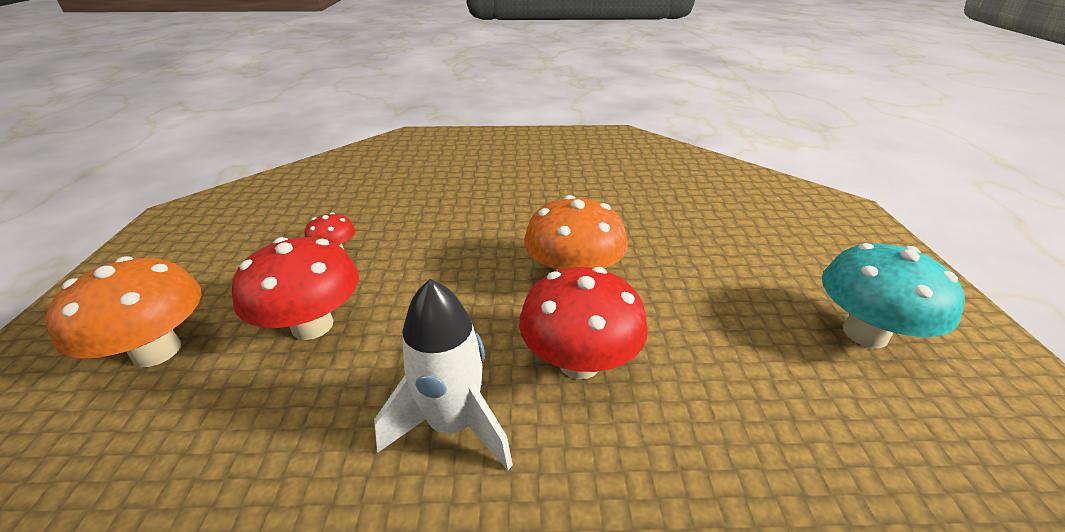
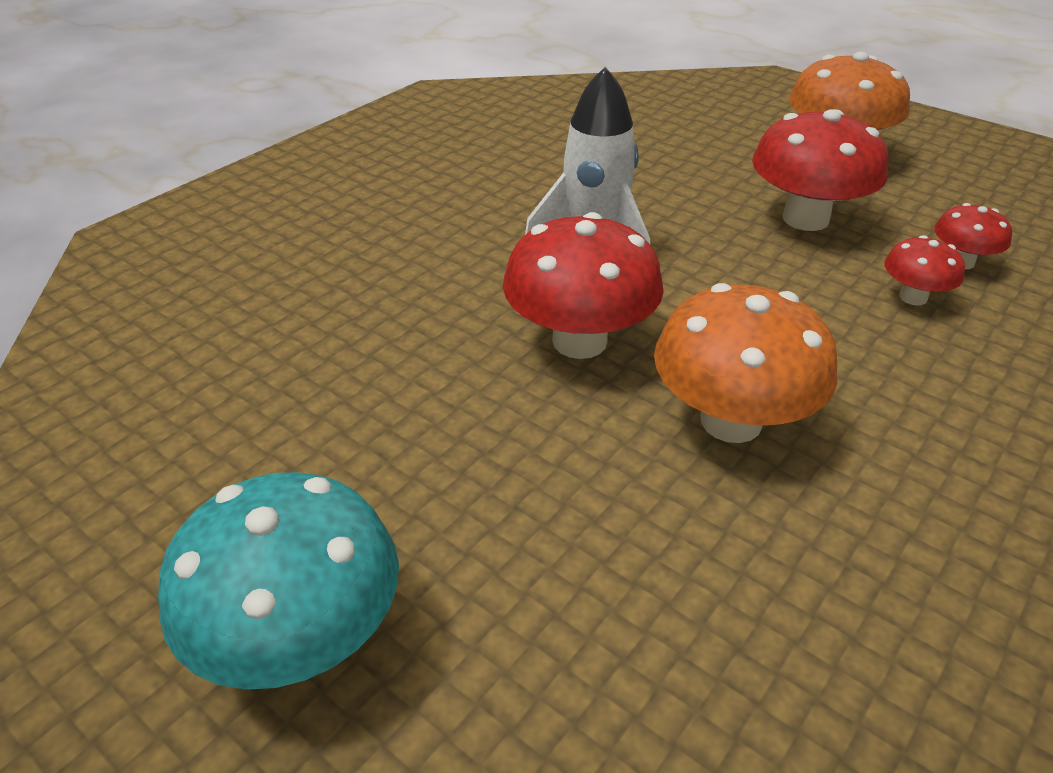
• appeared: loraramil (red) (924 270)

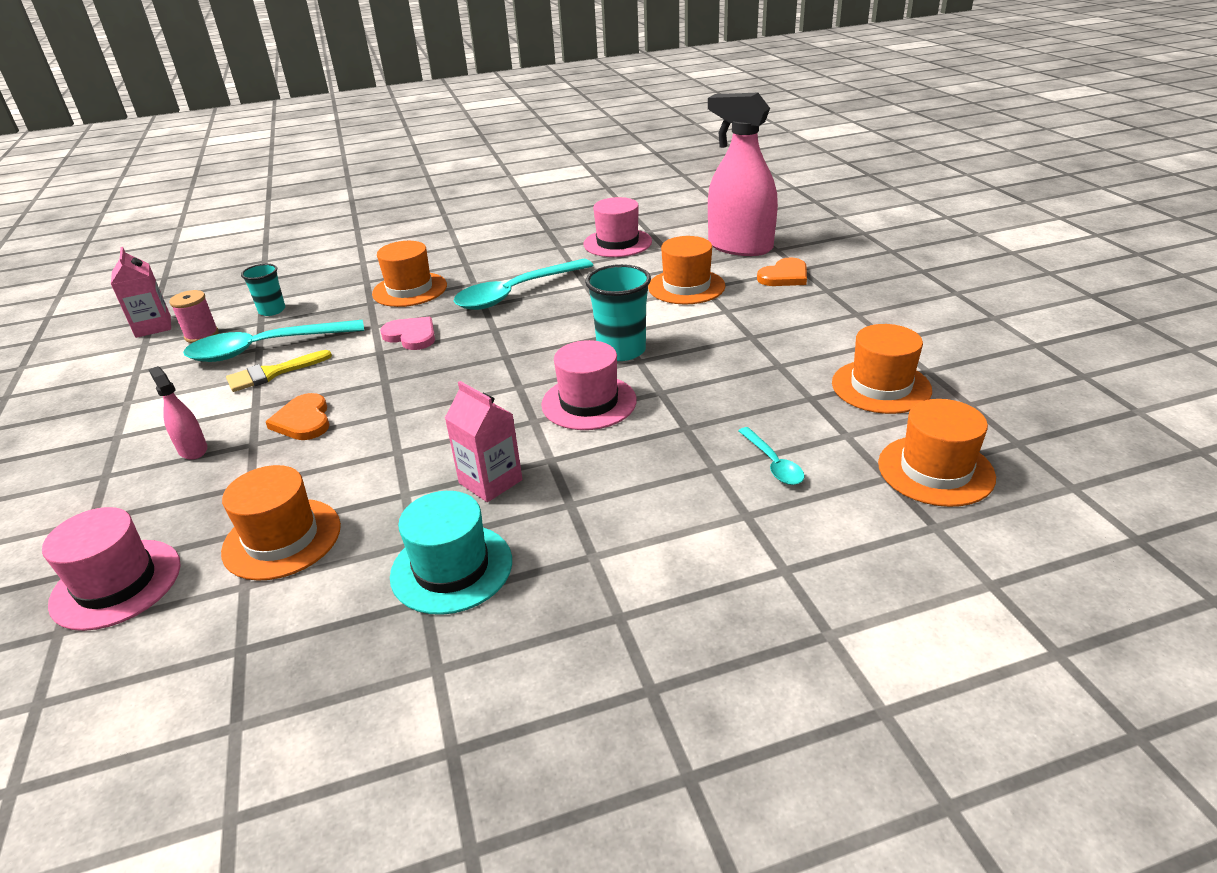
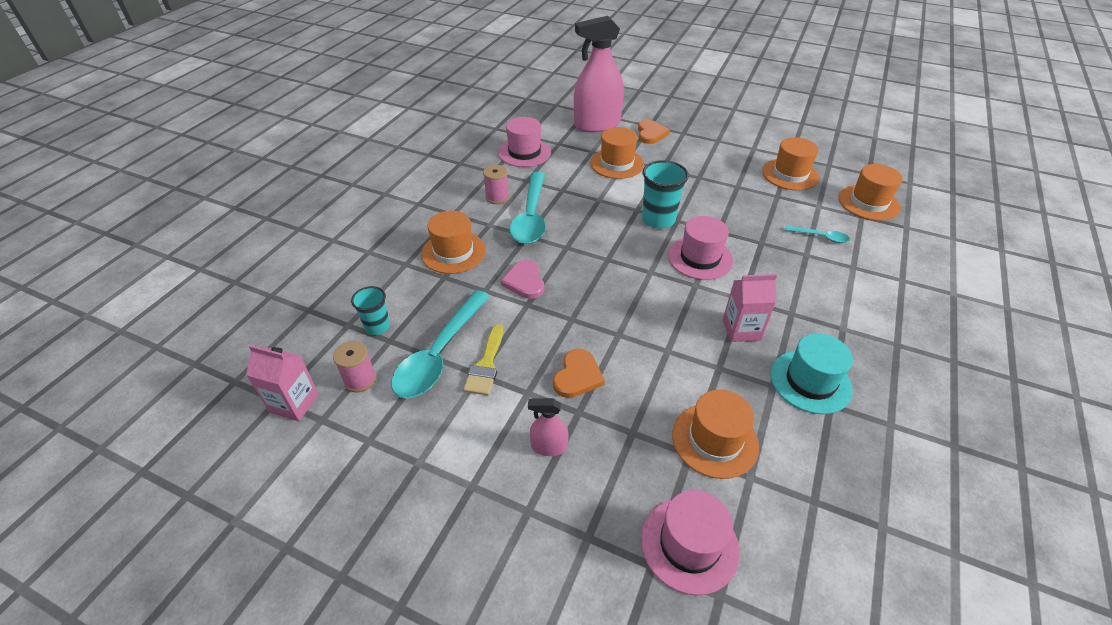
• appeared: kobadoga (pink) (496 184)
• spun: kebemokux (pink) (407 333) = (522 279) 90 degrees counterclockwise
• spun: kebemokux (orange) (298 416) = (579 373) 90 degrees counterclockwise

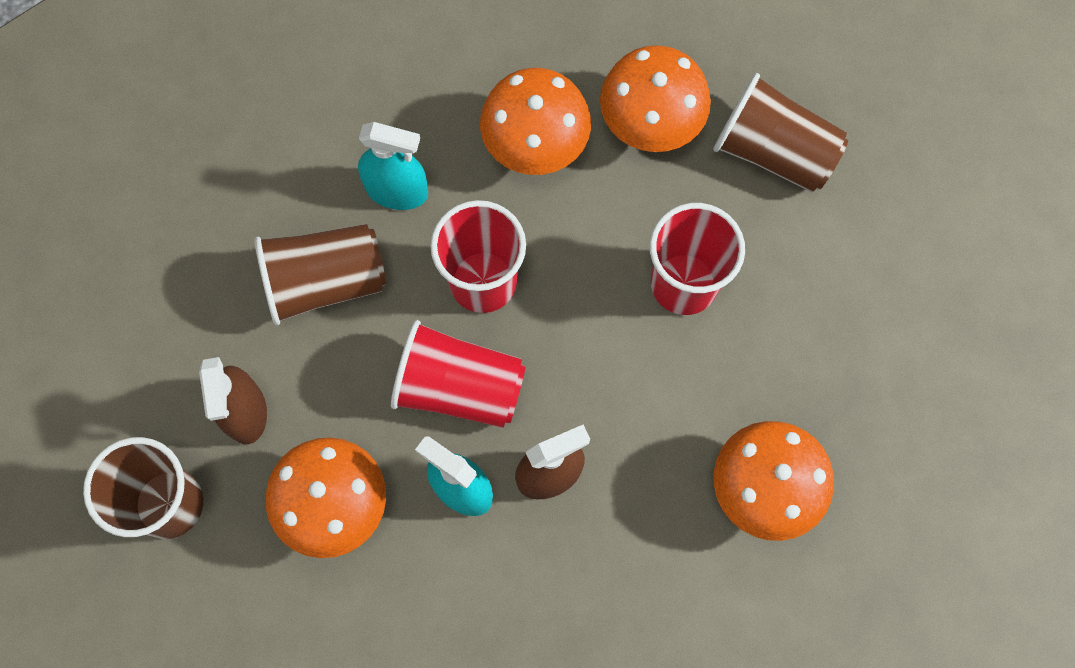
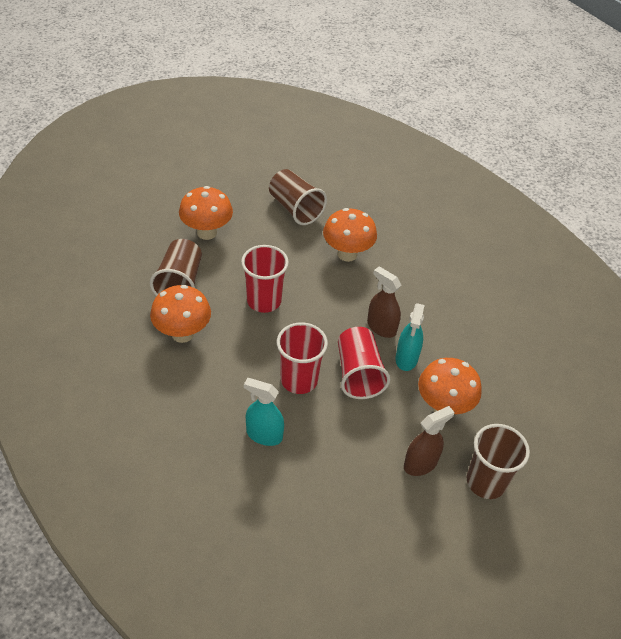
• relocated: loraramil (orange) (535 121) to (206 213)
• spun: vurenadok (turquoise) (393 166) = (264 412) 60 degrees counterclockwise
• relocated: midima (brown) (320 274) to (298 197)

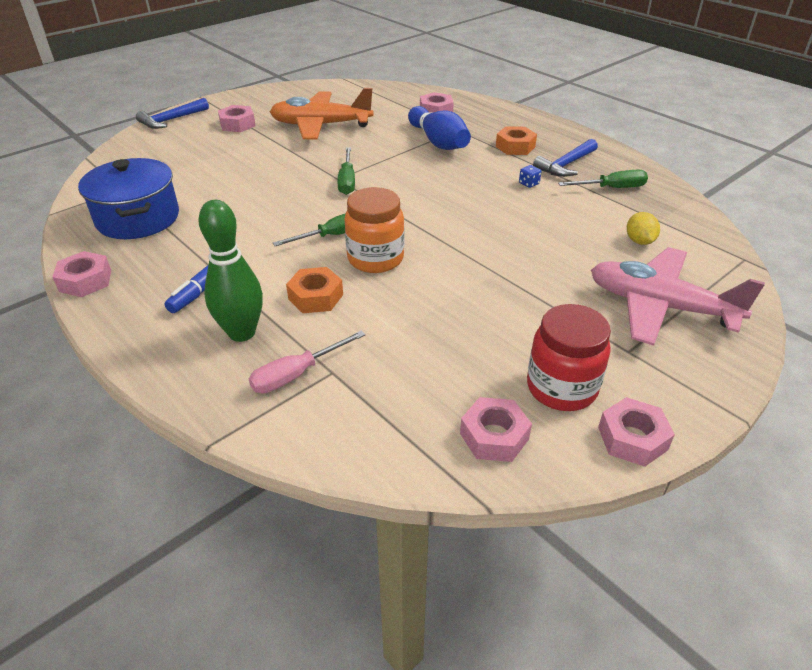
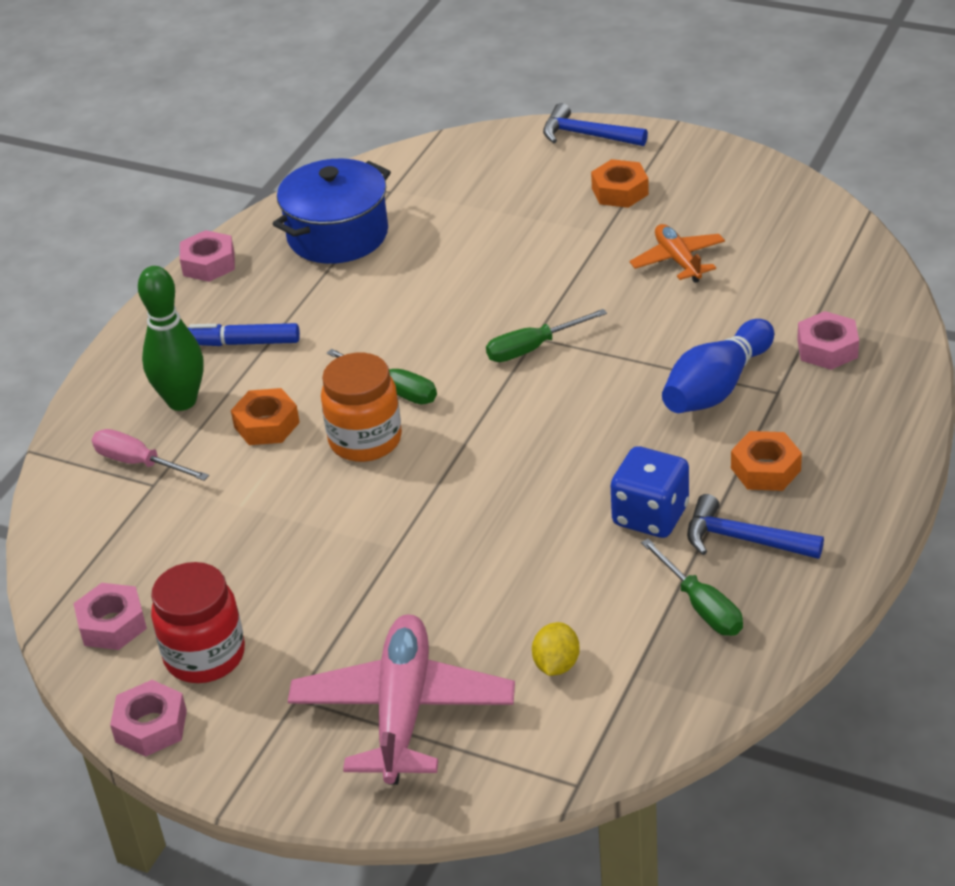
• spun: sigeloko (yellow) (643 228) = (556 649) 45 degrees counterclockwise
• colour: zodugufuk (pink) (237 118) to zodugufuk (orange) (620 183)
• size: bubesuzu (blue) (530 176) = (650 492) x2.40
• size: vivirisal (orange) (321 114) = (677 253) x0.56

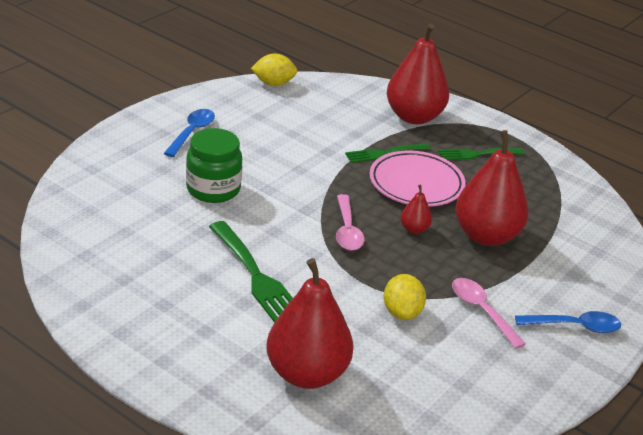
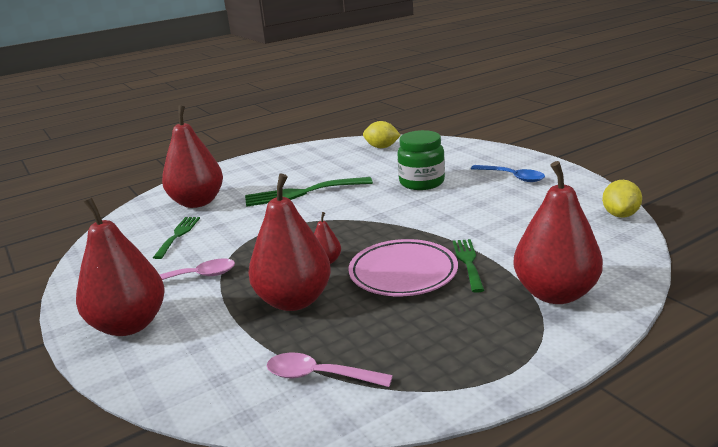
• exchanged: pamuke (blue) (568 322) to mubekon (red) (120 266)
• relocated: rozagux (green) (481 154) to (176 238)
• relocated: pamuke (pink) (350 222) to (330 369)
• relocated: sigeloko (yellow) (404 297) to (382 134)

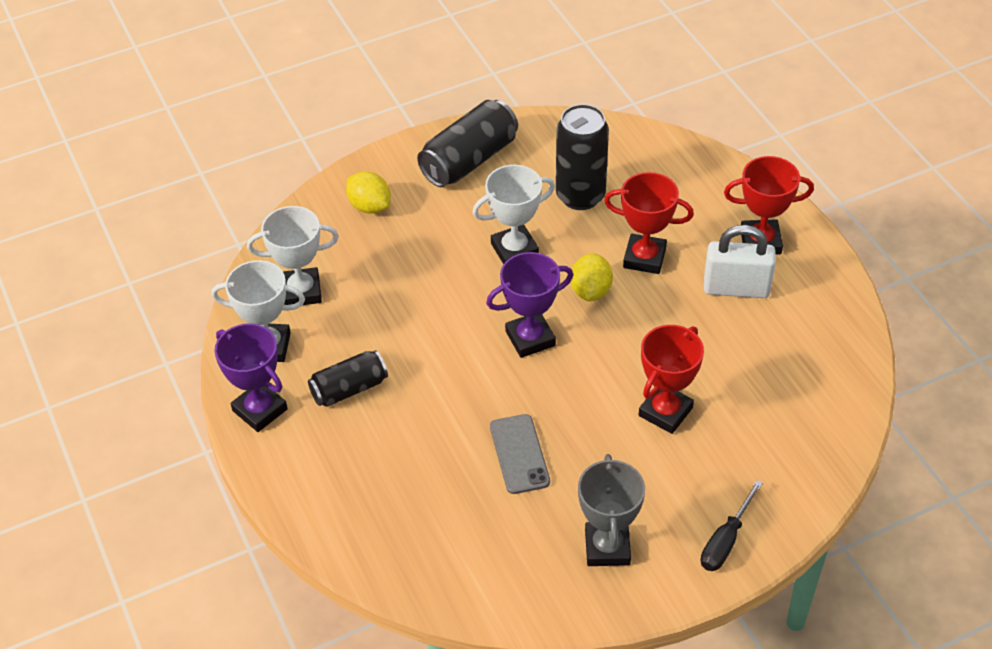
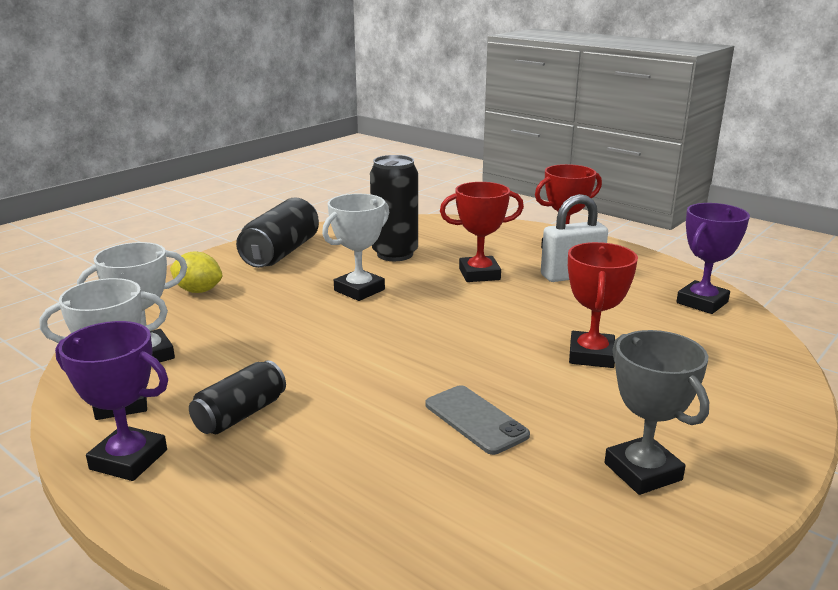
• relocated: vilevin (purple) (529 305) to (713 258)
• missing: sigeloko (yellow) (592 277)
• missing: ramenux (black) (732 525)

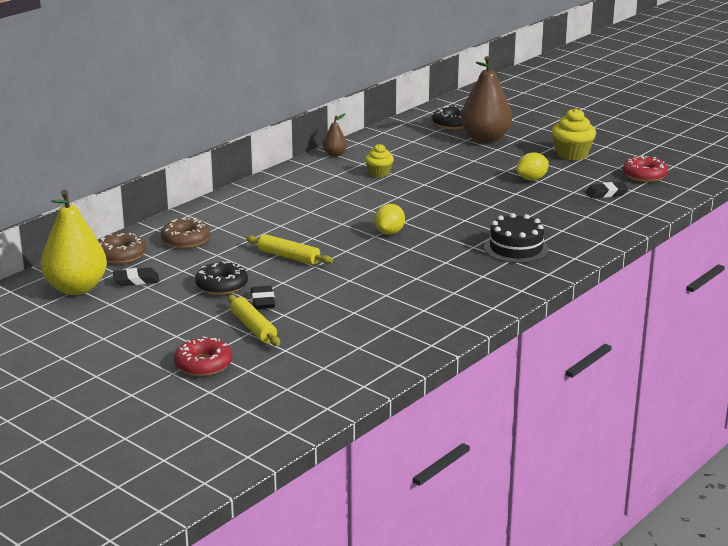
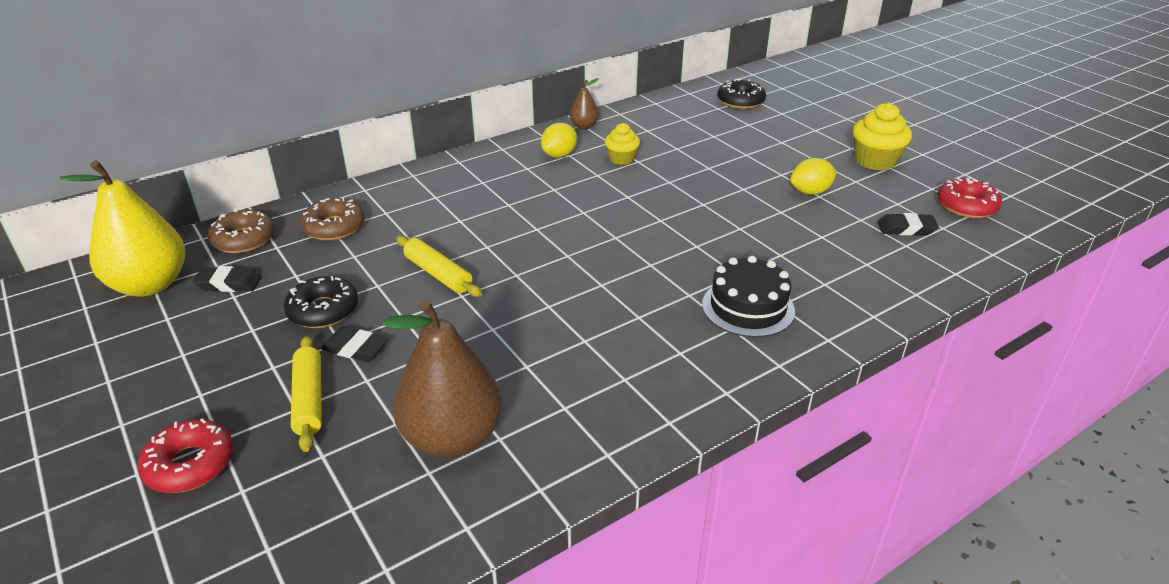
• spun: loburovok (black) (263 297) = (355 344) 75 degrees counterclockwise
• relocated: mubekon (brown) (486 99) to (442 379)
• relocated: sigeloko (yellow) (389 219) to (559 140)

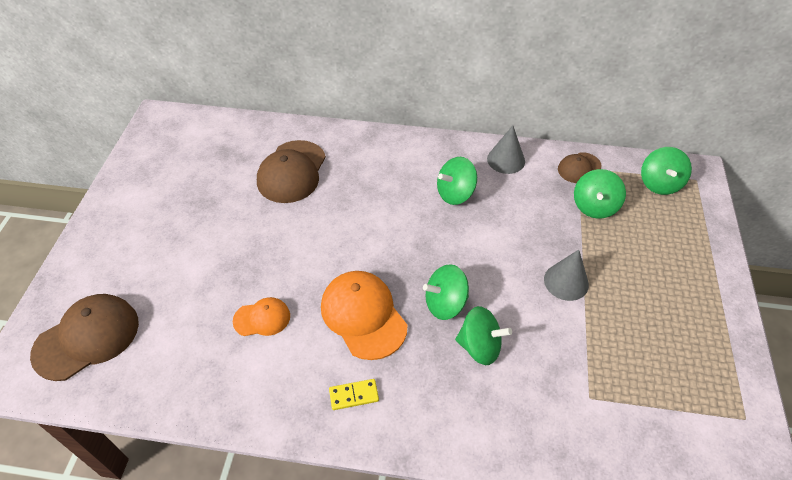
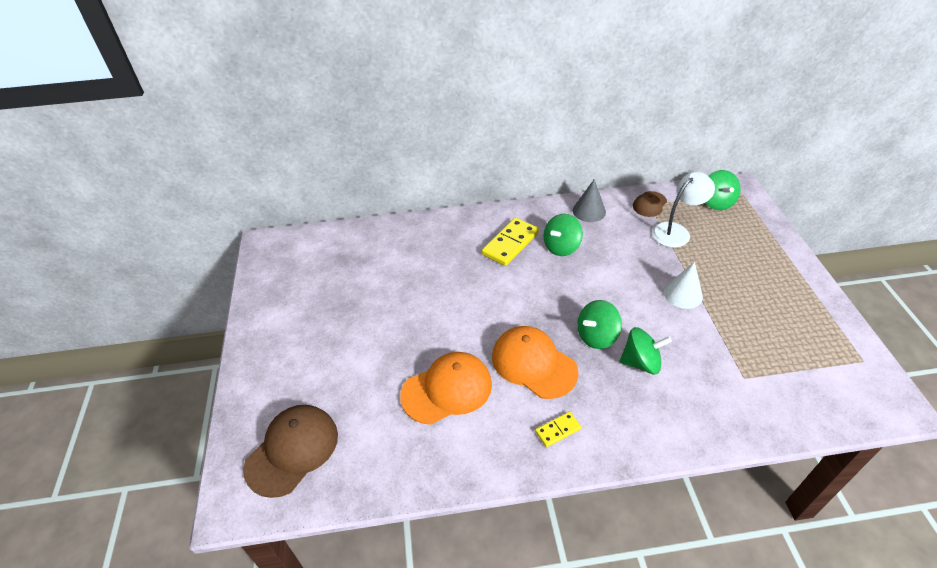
• size: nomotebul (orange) (261 316) = (446 388) x1.79
• appeared: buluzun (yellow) (510 242)
• exchanged: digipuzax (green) (600 194) to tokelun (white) (683 209)
• colour: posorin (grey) (566 275) to posorin (white) (683 285)
• missing: nomotebul (brown) (291 171)

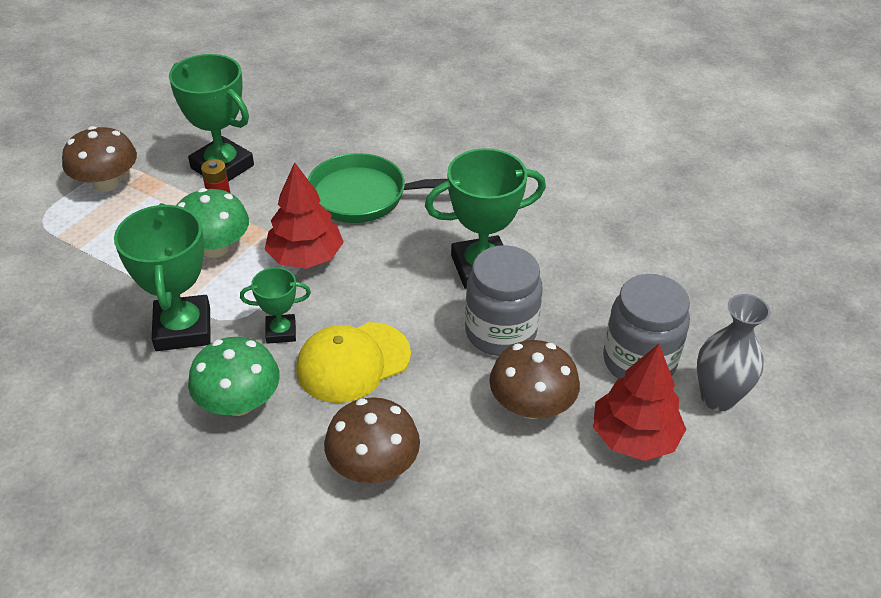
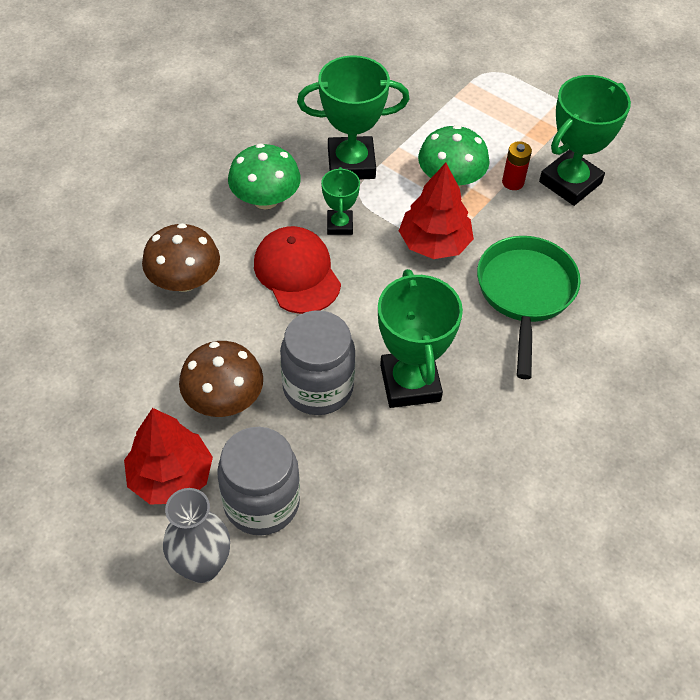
• colour: nomotebul (yellow) (353 362) to nomotebul (red) (297 270)
• missing: loraramil (brown) (99 159)

